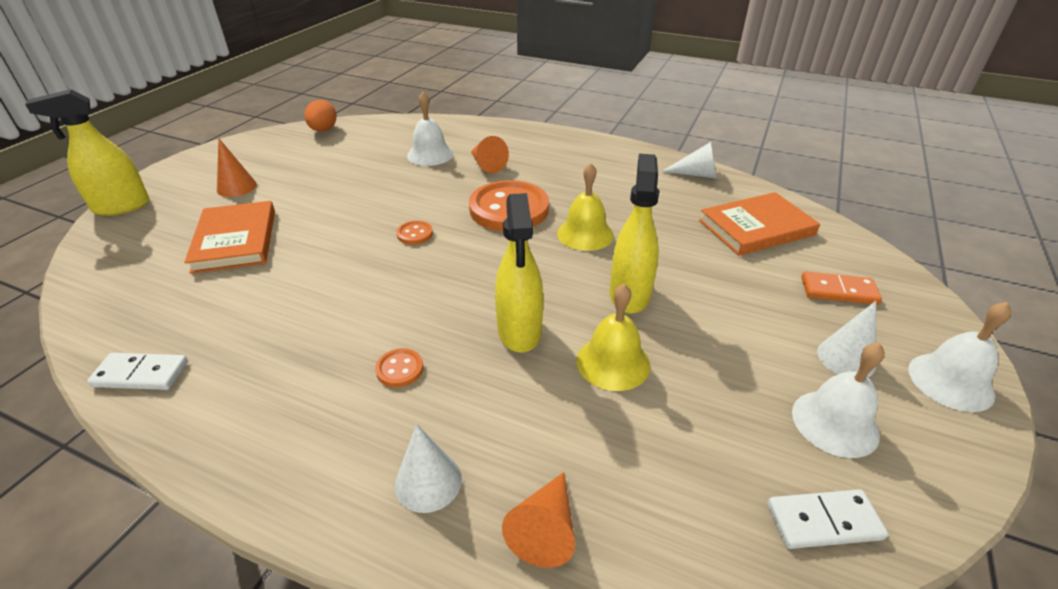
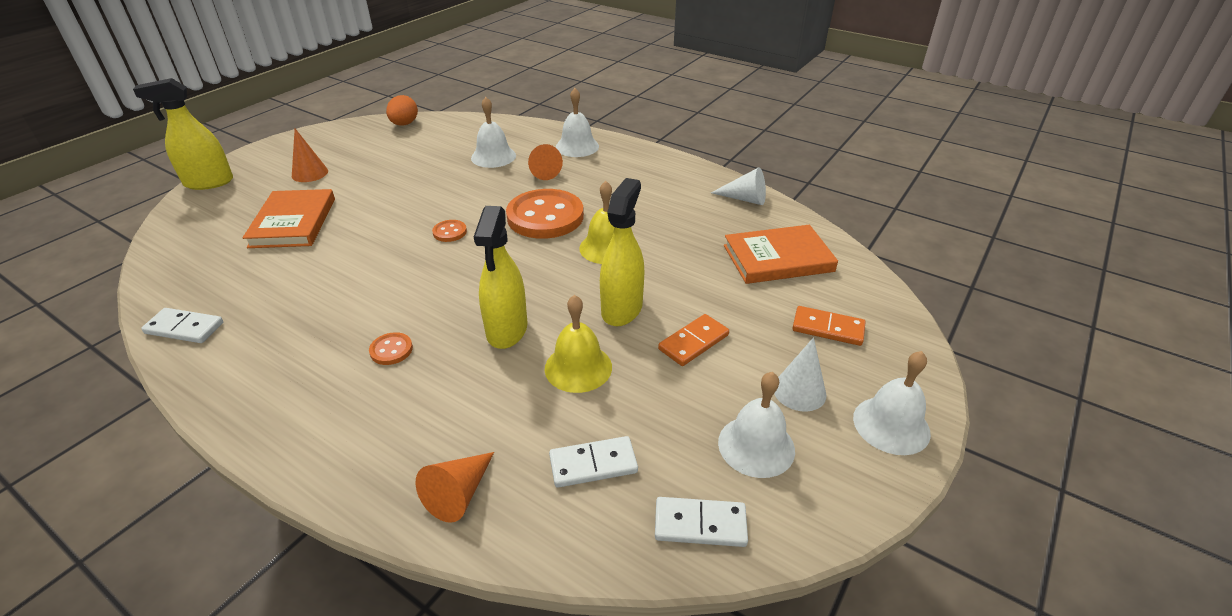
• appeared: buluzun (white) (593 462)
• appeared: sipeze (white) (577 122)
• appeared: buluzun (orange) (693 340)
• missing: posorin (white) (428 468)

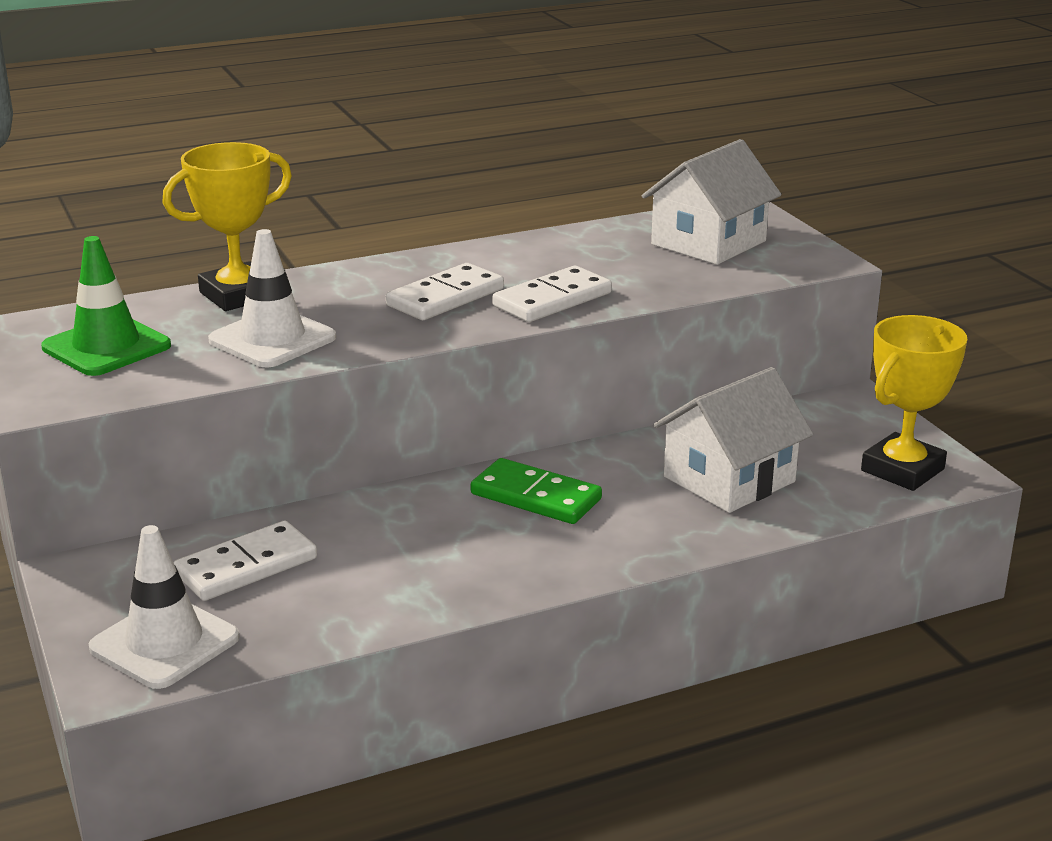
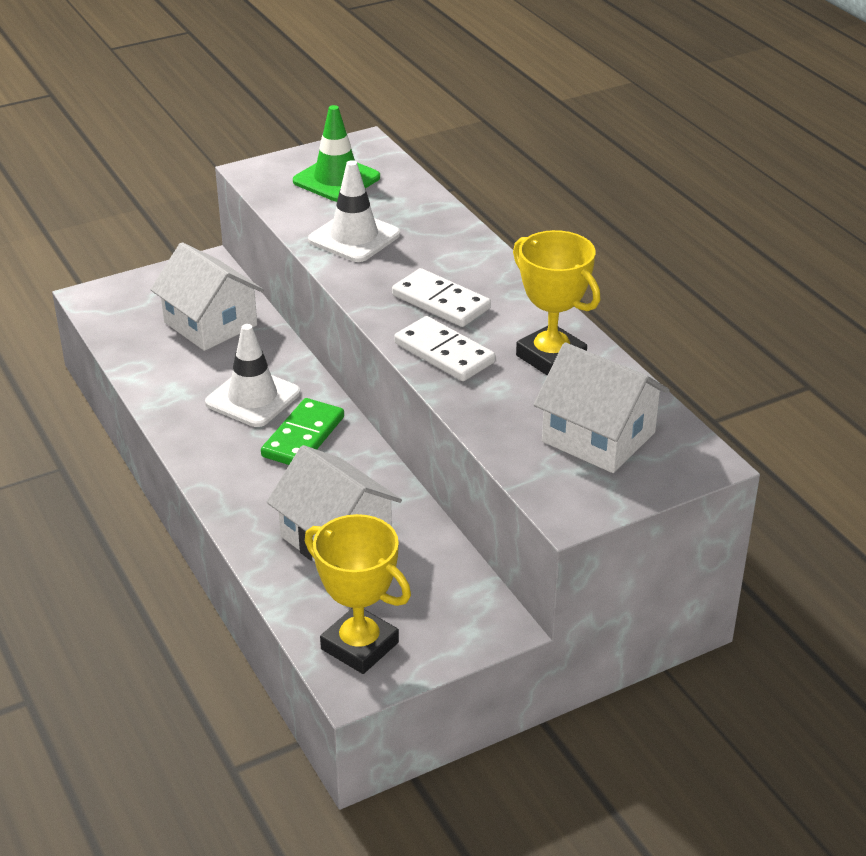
• exchanged: buluzun (white) (245 561) to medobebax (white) (207 296)
• relocated: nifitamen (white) (164 607) to (252 375)
• relocated: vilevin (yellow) (227 226) to (557 302)

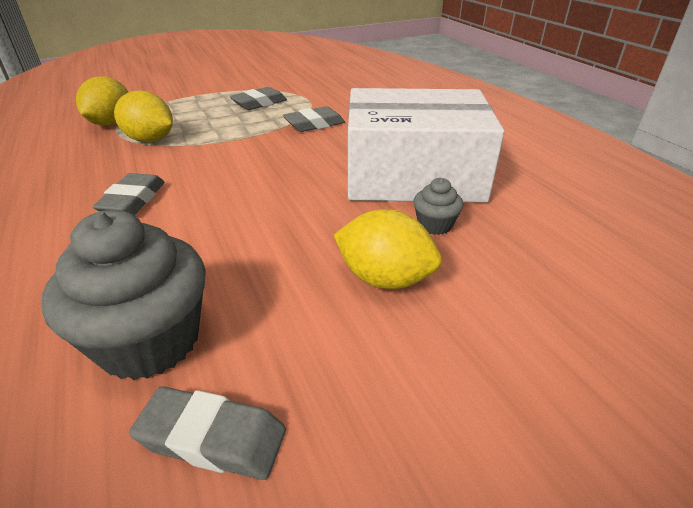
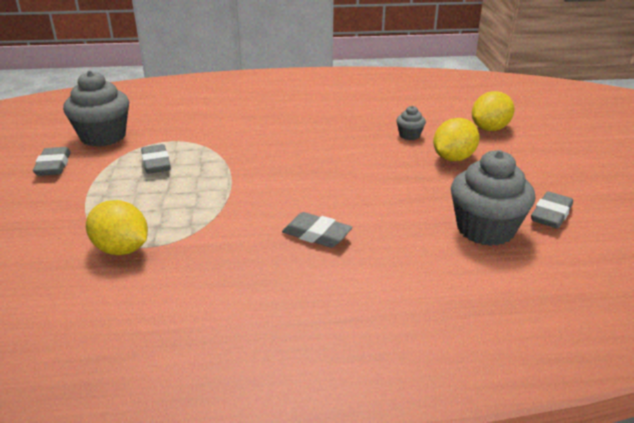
• relocated: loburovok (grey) (314 119) to (52 161)
• appeared: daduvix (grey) (96 109)
• relocated: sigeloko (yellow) (143 116) to (493 111)
• missing: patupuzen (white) (426 145)

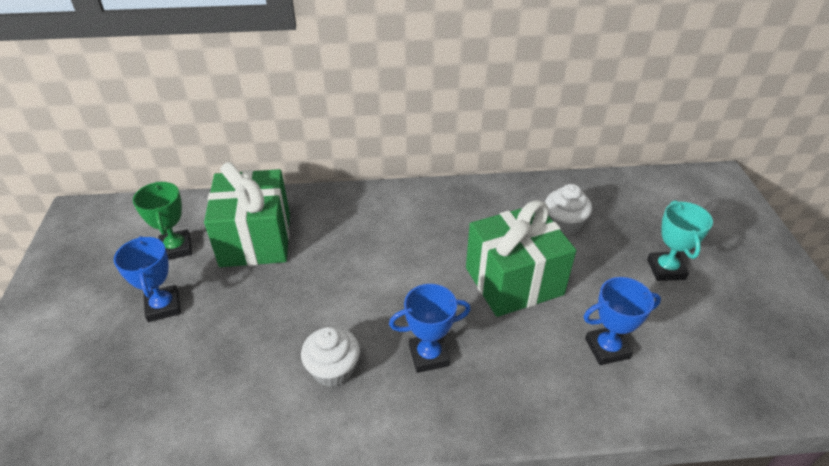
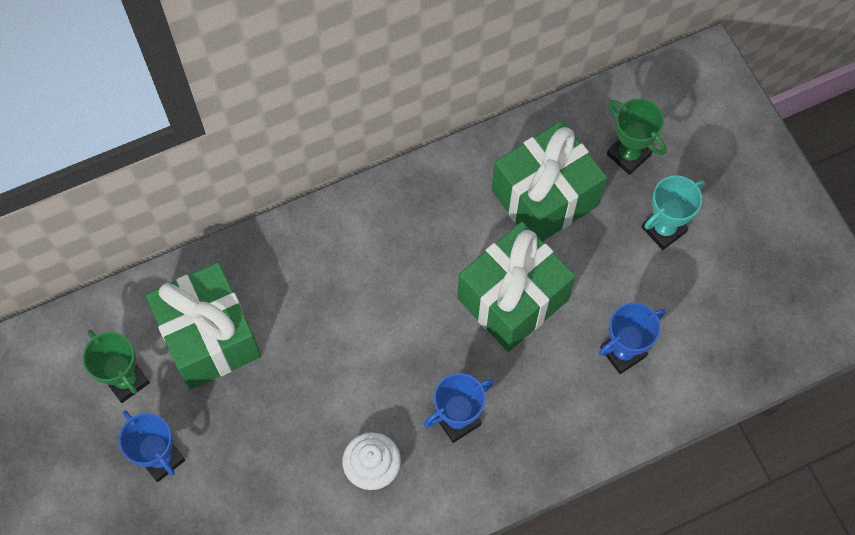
• exchanged: daduvix (white) (568 209) to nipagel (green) (549 181)
• appeared: vilevin (green) (636 136)
• spun: vilevin (turquoise) (680 240) = (673 212) 75 degrees clockwise

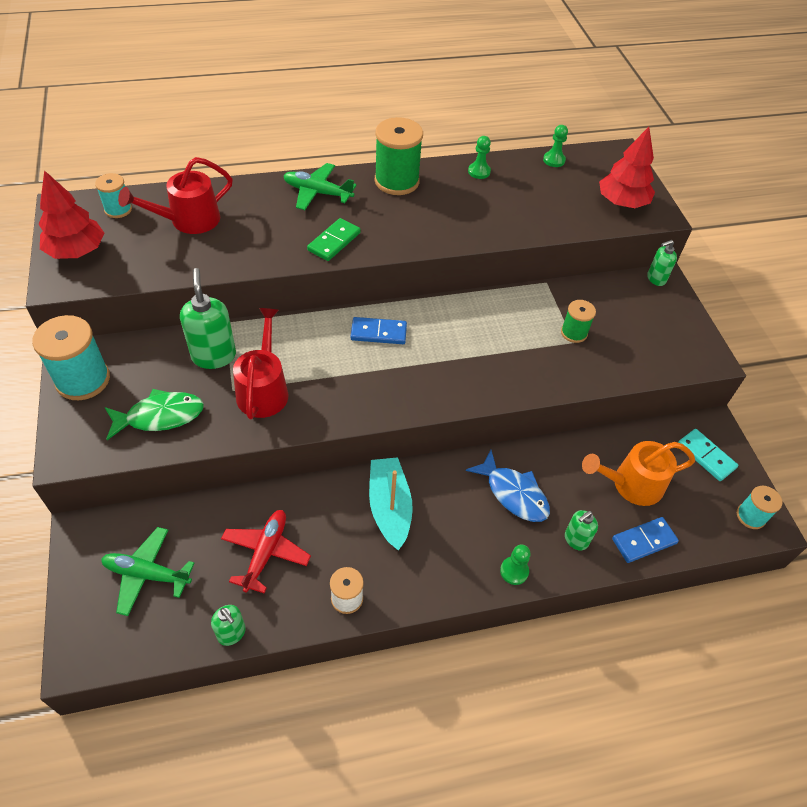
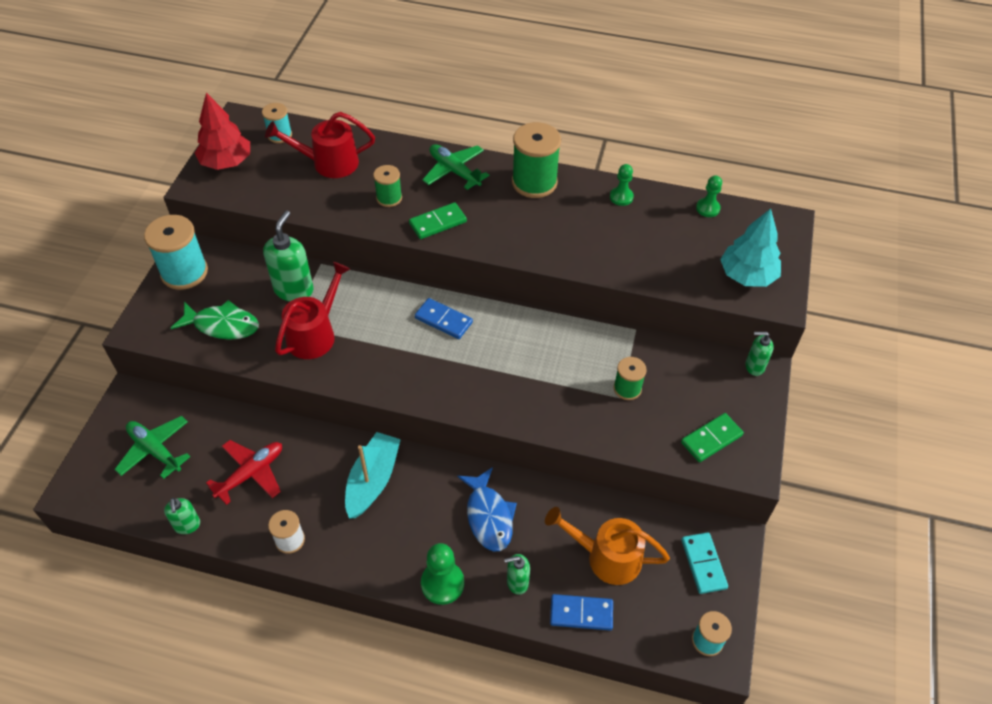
• appeared: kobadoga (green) (387 186)
• size: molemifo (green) (515 564) = (442 574) x1.56
• appeared: buluzun (green) (712 437)
• colour: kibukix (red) (627 167) to kibukix (turquoise) (750 247)

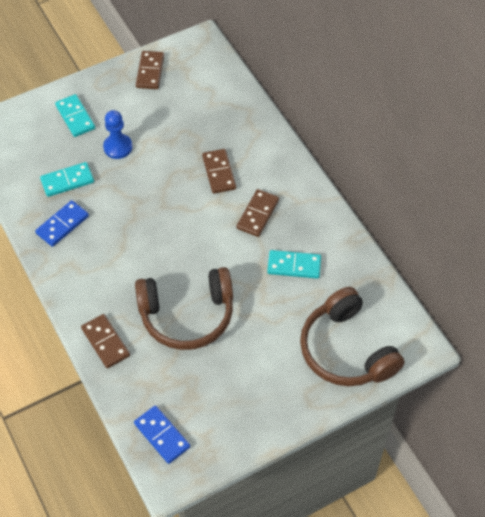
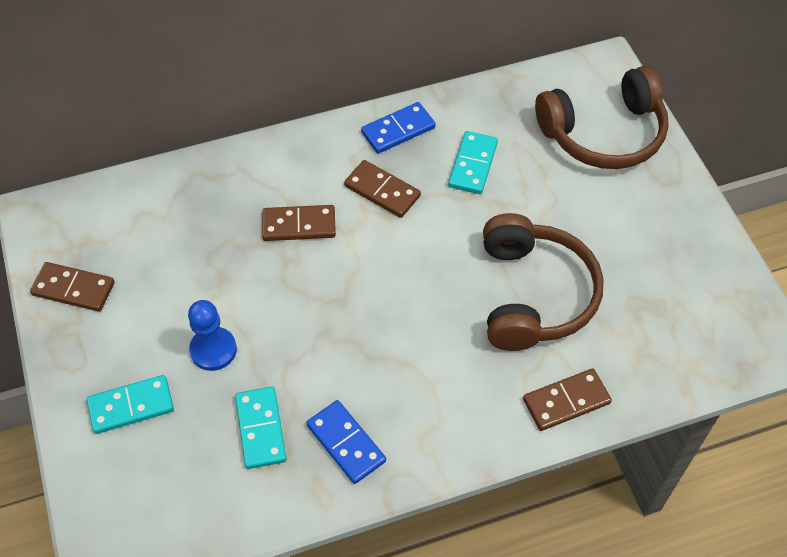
• relocated: buluzun (blue) (162 434) to (398 128)

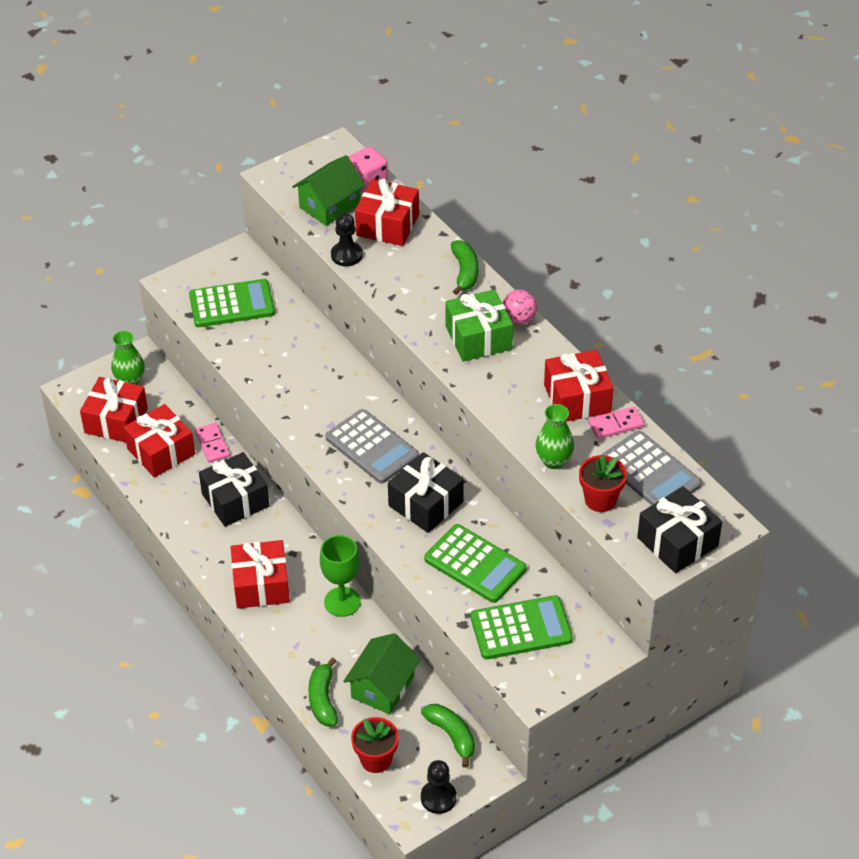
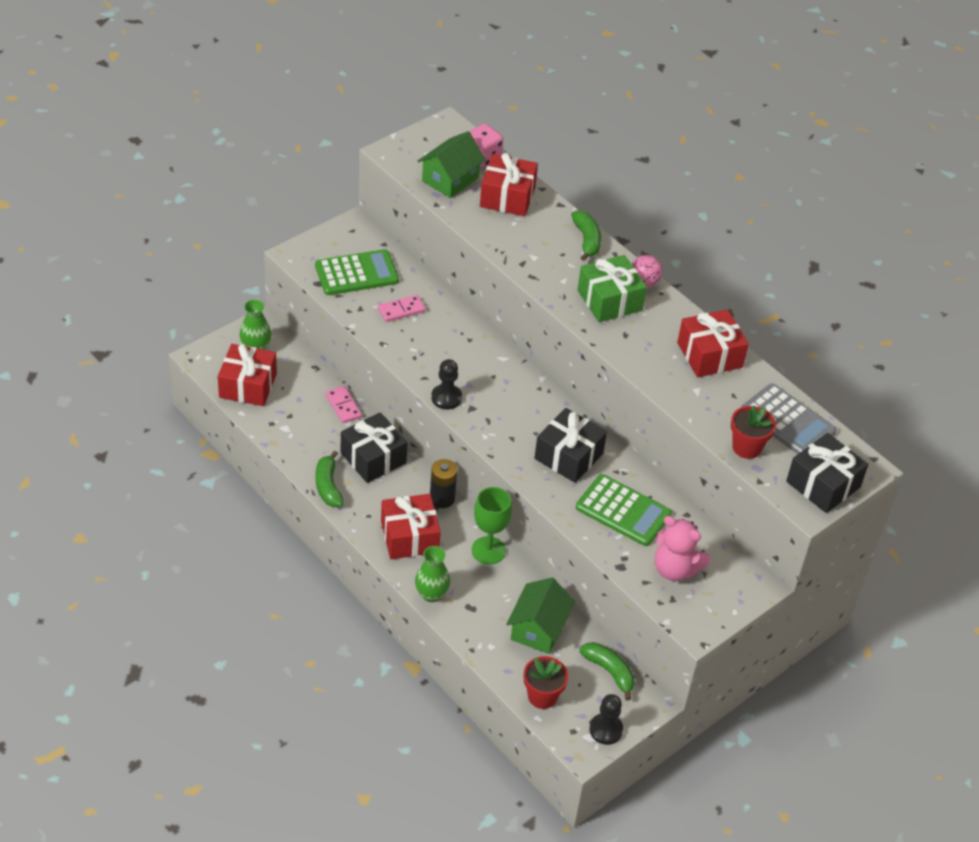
• relocated: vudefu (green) (323 691) to (330 478)
• relocated: buluzun (pink) (616 422) to (402 308)
• relocated: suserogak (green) (554 436) to (432 574)
• appeared: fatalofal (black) (443 483)
• relocated: molemifo (black) (347 239) to (446 384)
• exchanged: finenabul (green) (521 627) to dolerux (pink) (682 548)
• missing: nipagel (red) (159 441)
• missing: finenabul (grey) (372 446)

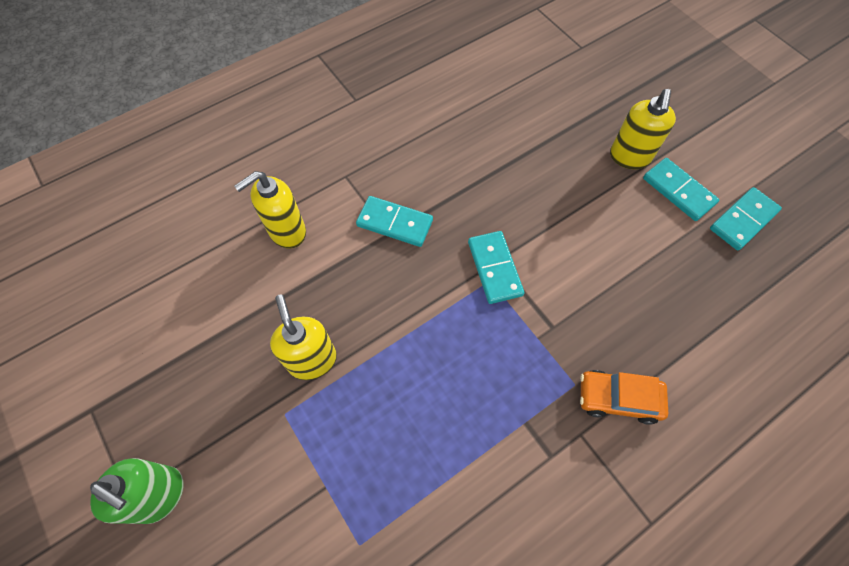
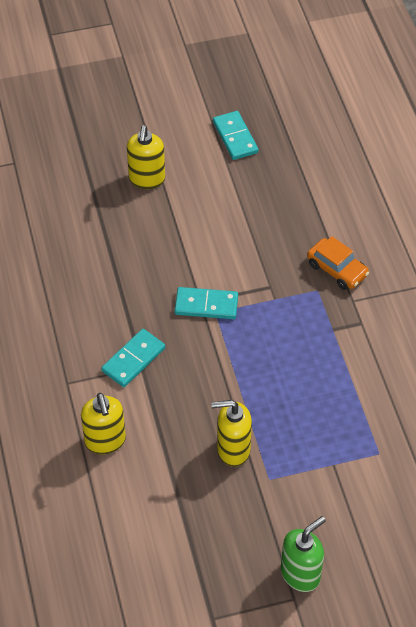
• spun: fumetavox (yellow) (643 129) = (146 157) 60 degrees clockwise
• spun: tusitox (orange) (624 397) = (338 263) 75 degrees counterclockwise
• missing: buluzun (turquoise) (681 189)

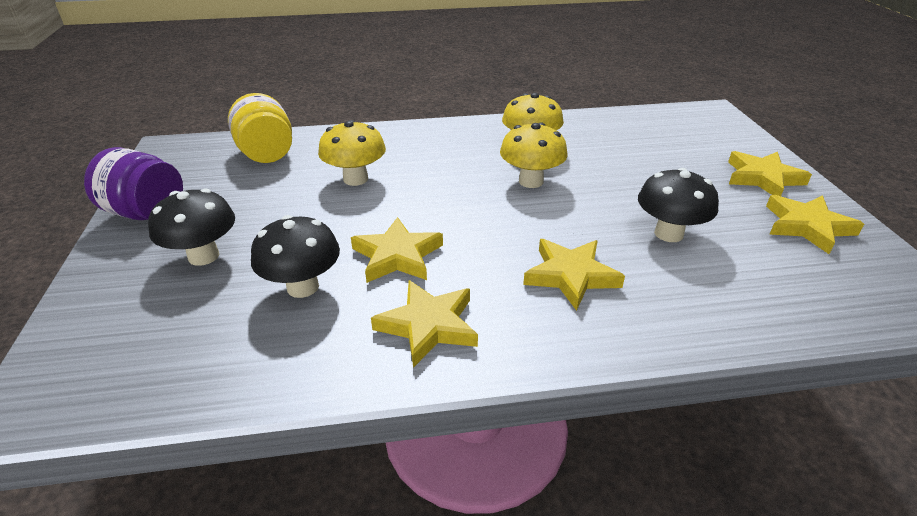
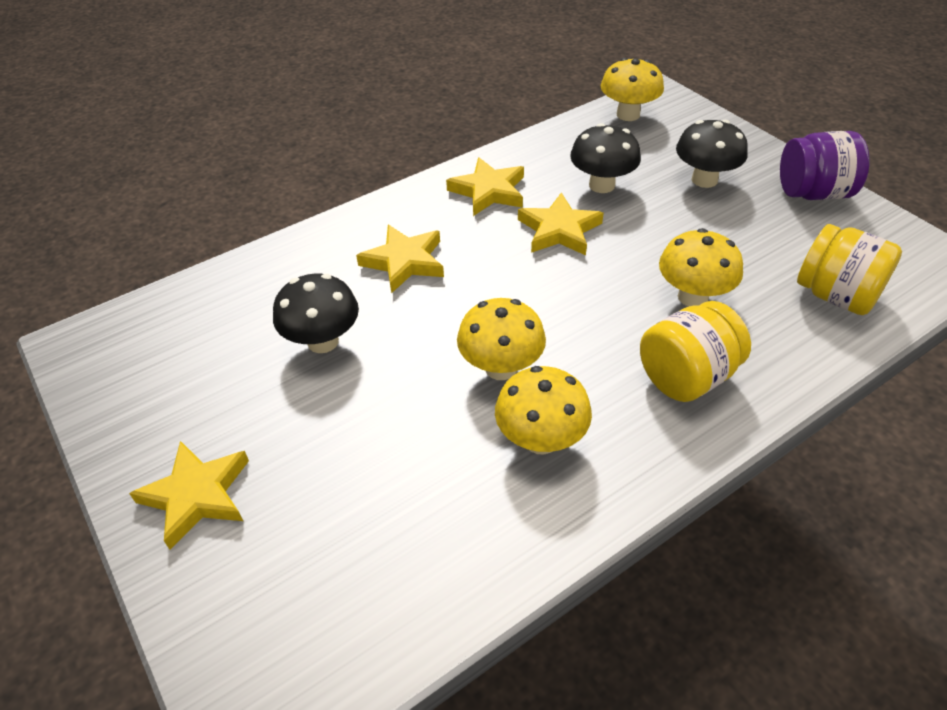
• appeared: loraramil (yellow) (632 89)
• appeared: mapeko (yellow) (695 351)
• missing: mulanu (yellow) (815 224)

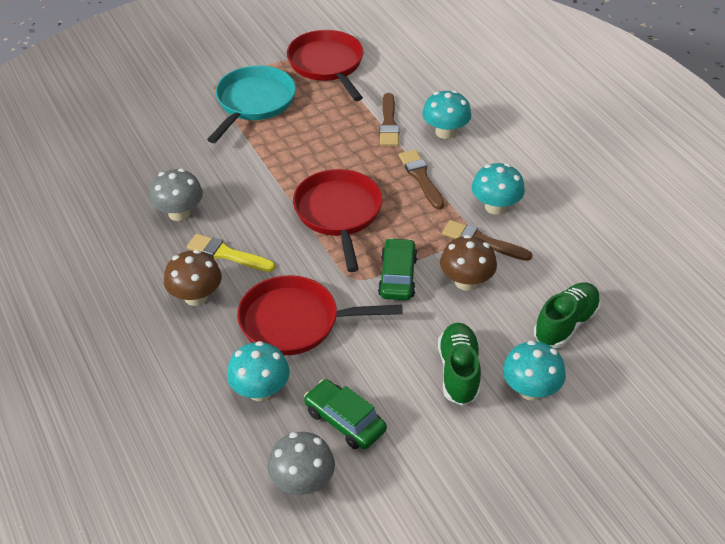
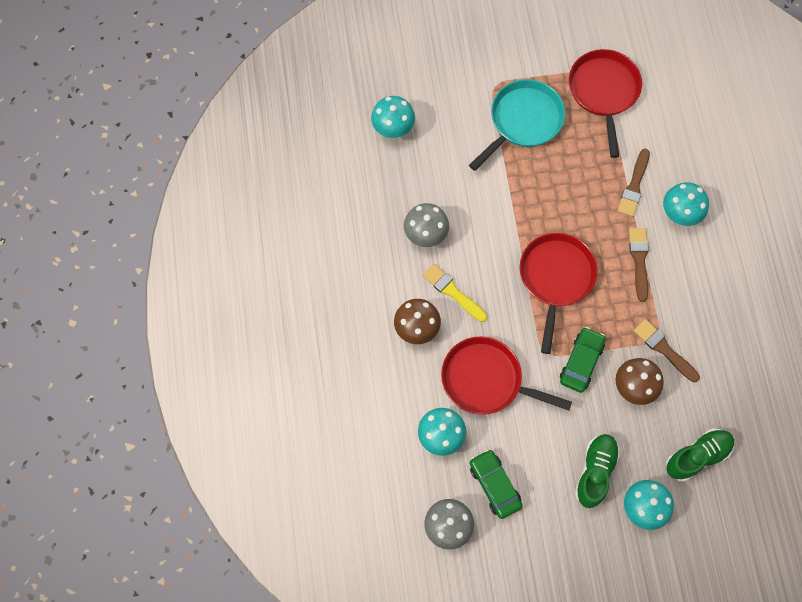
• relocated: loraramil (turquoise) (498 189) to (393 117)

